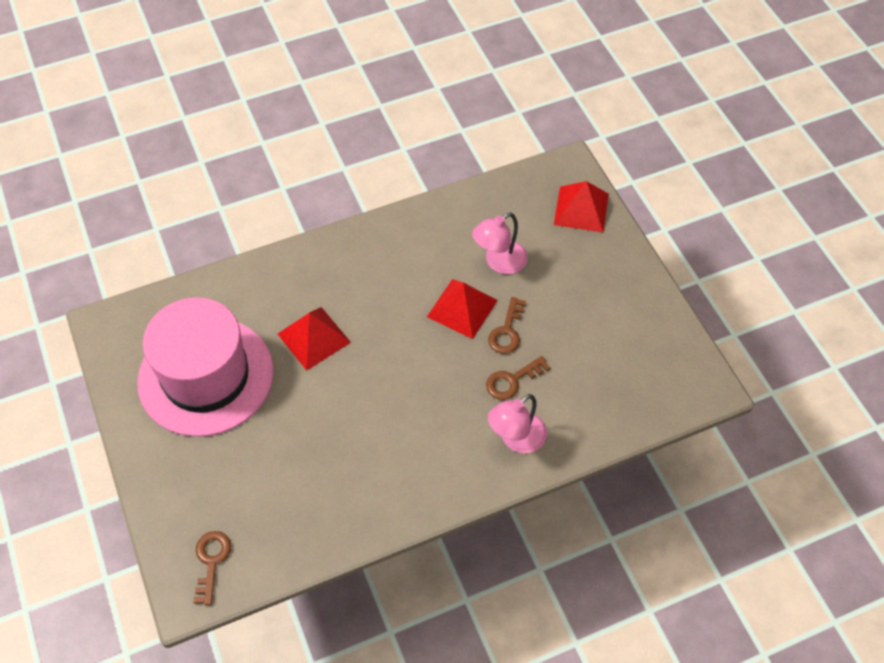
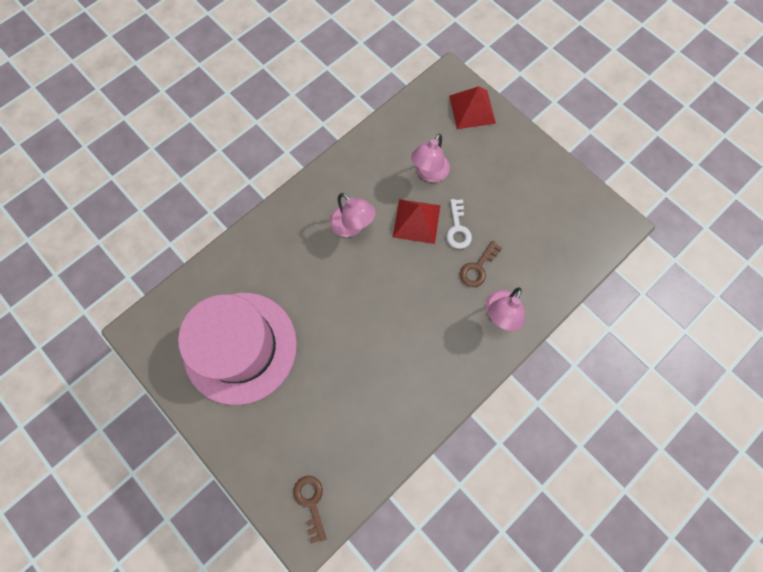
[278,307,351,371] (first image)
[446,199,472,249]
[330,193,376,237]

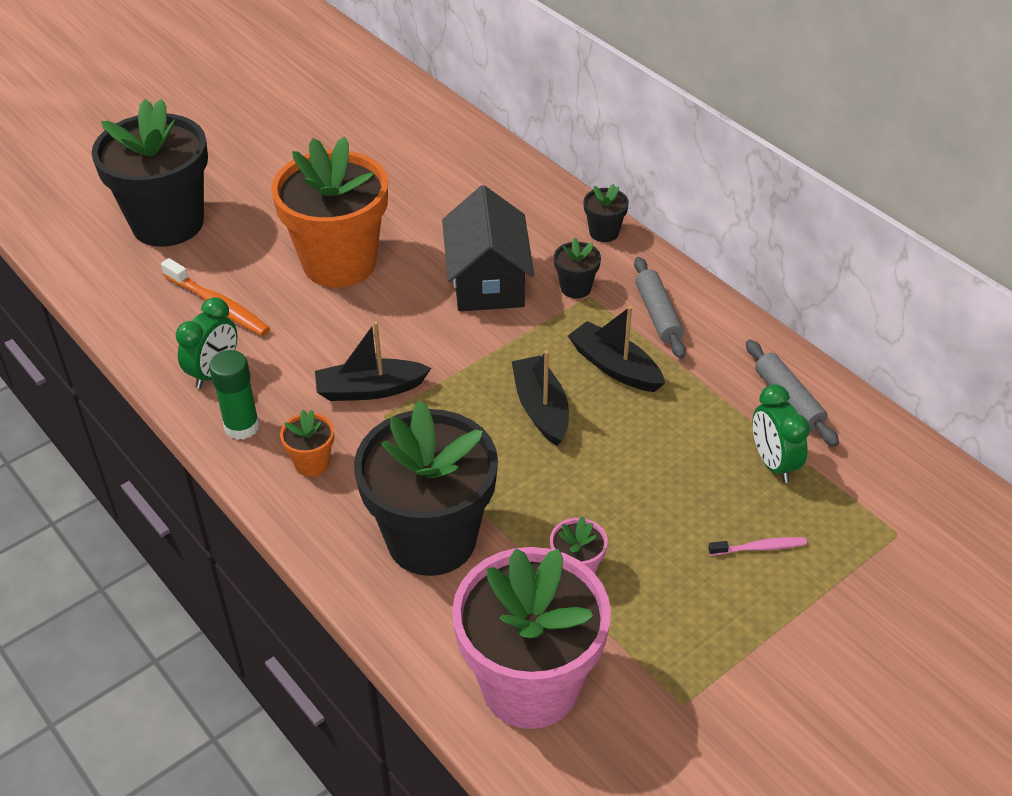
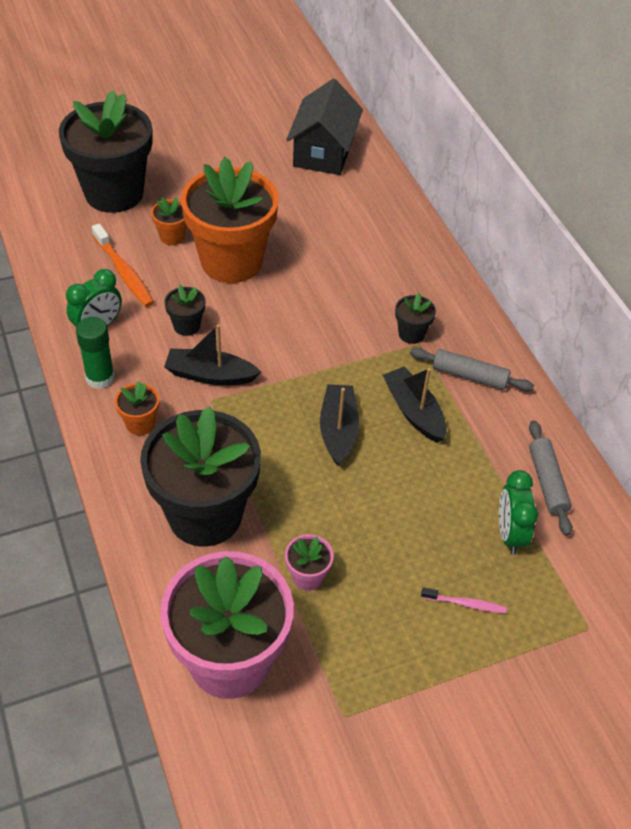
[286,79,363,175]
[164,285,206,336]
[410,348,534,391]
[151,197,186,245]

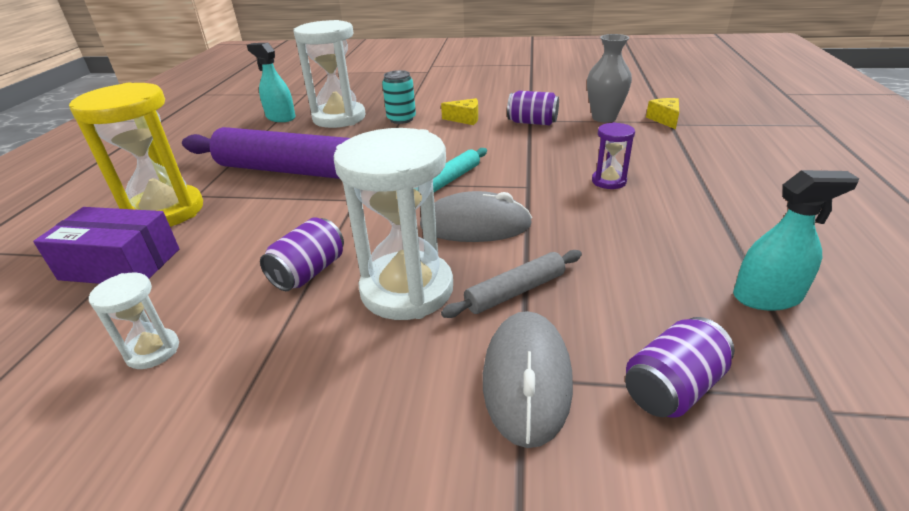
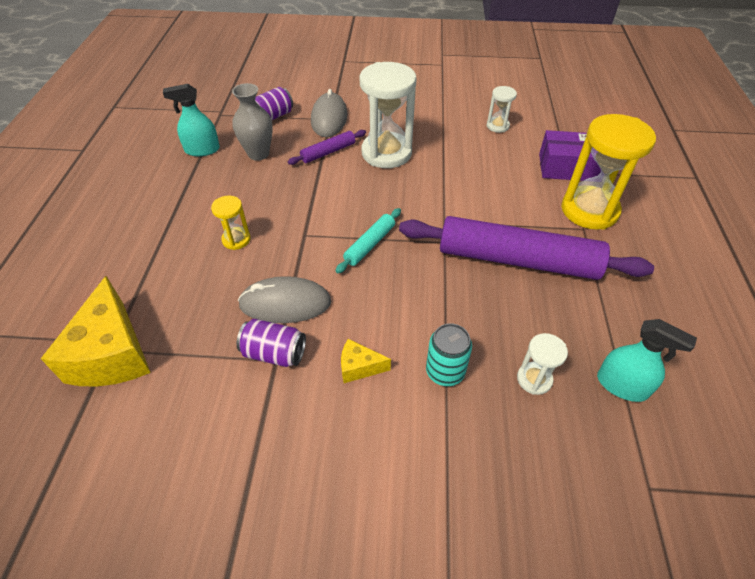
[260,217,344,291] (first image)
[517,333,568,395]
[238,276,332,323]
[288,130,366,165]
[232,83,273,161]
[211,196,251,250]
[41,276,151,386]

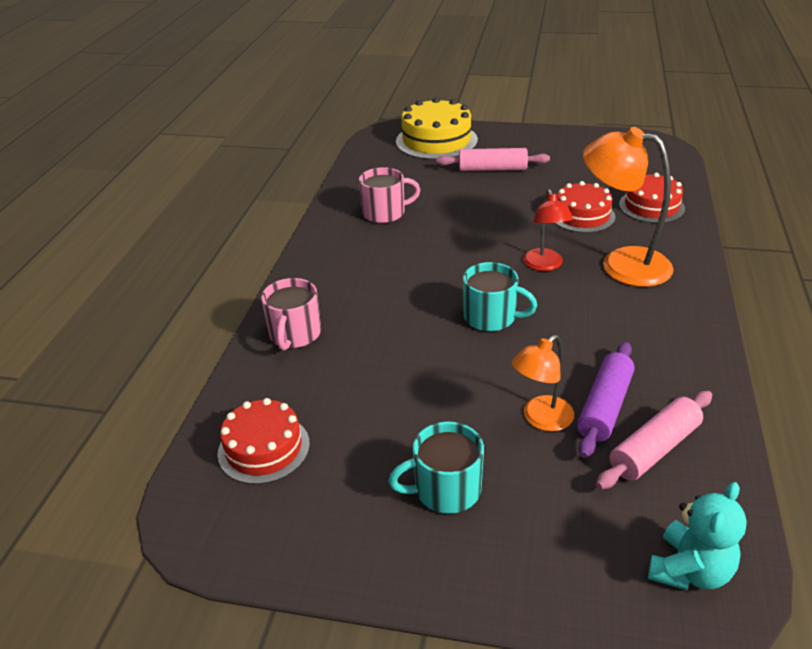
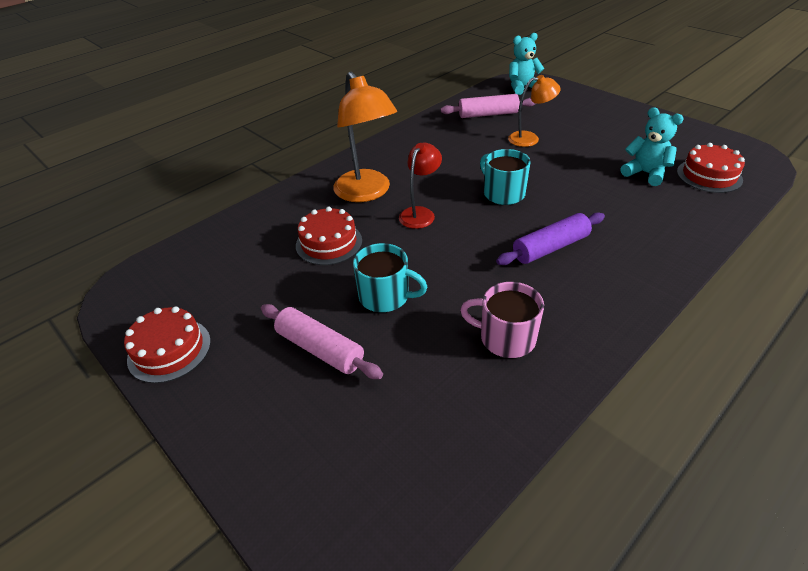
[261,278,321,351] (first image)
[353,243,427,312]
[396,97,478,160] (first image)
[496,213,605,265]
[124,306,211,383]
[621,107,684,186]

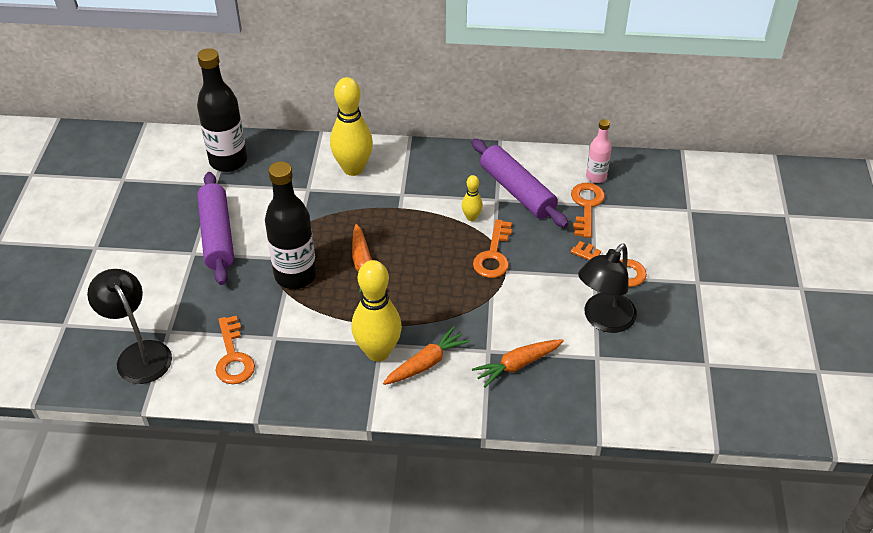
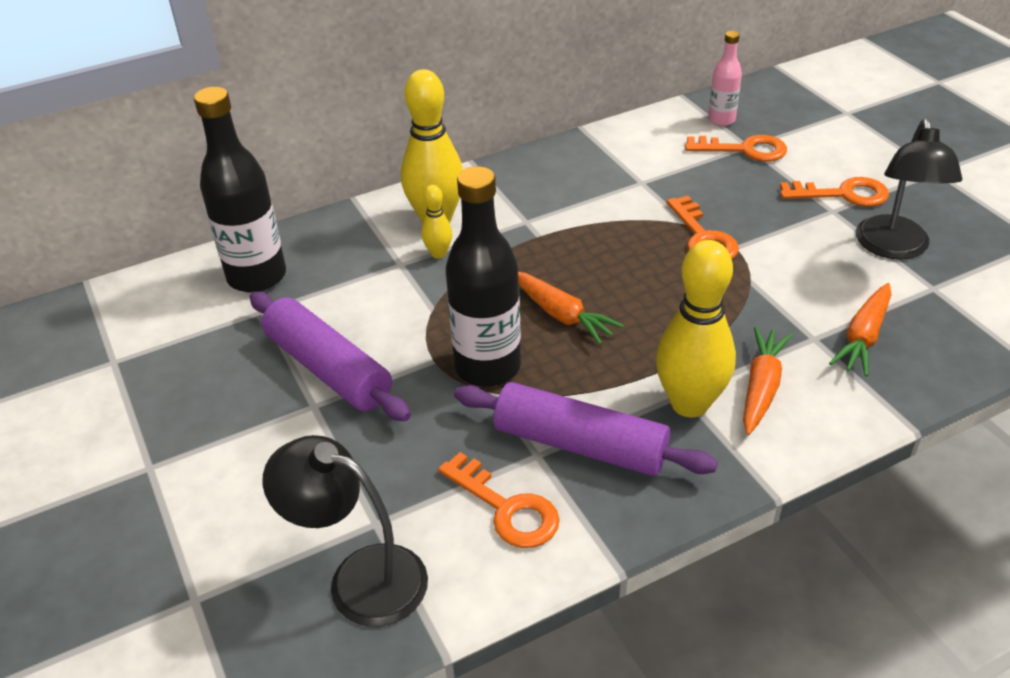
[421,185,452,259]
[454,382,718,476]
[685,135,787,162]

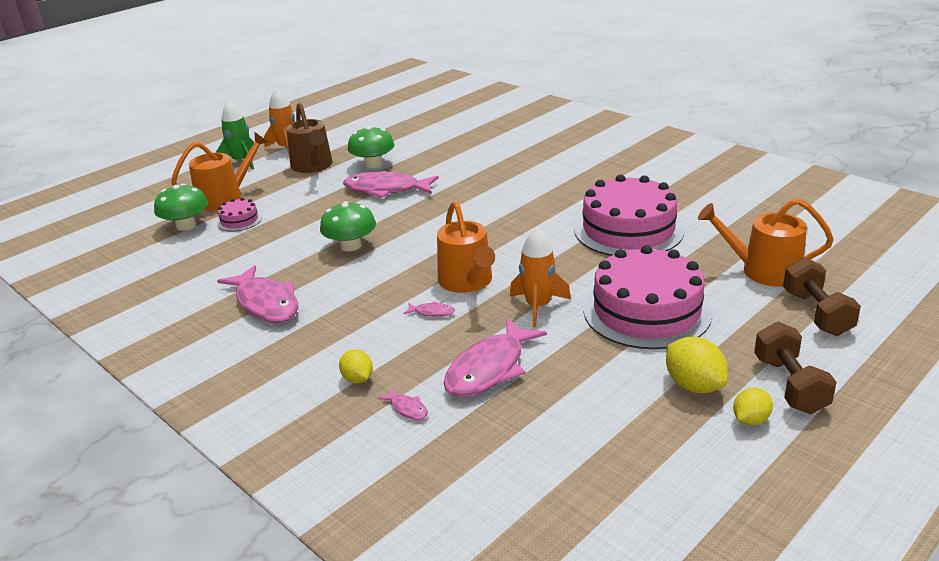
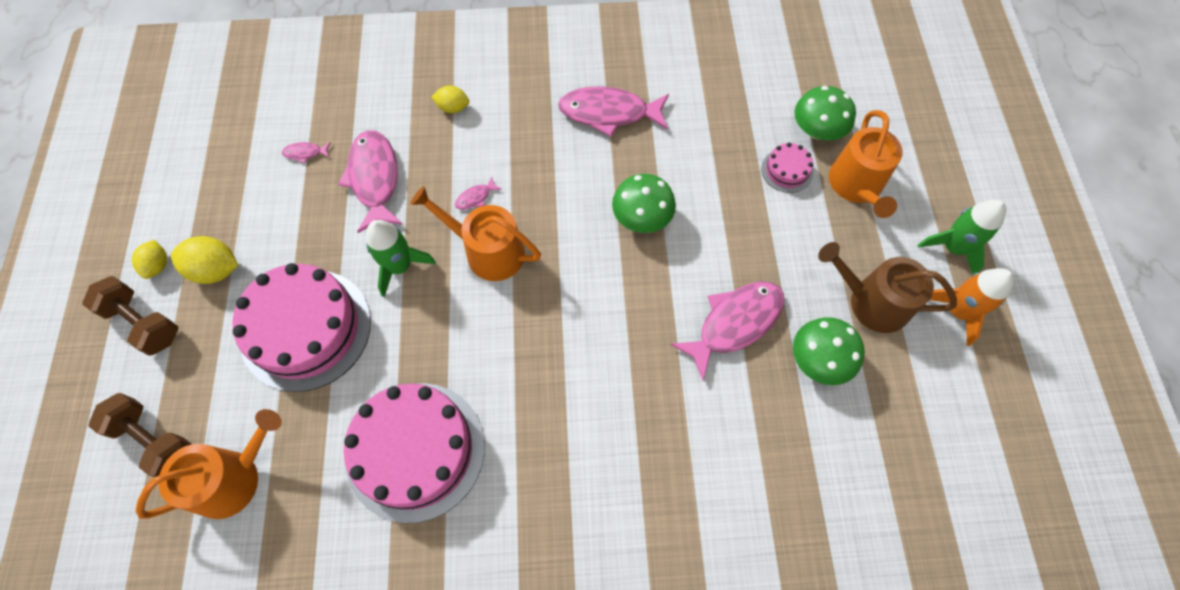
[282,142,331,164]
[366,220,436,297]

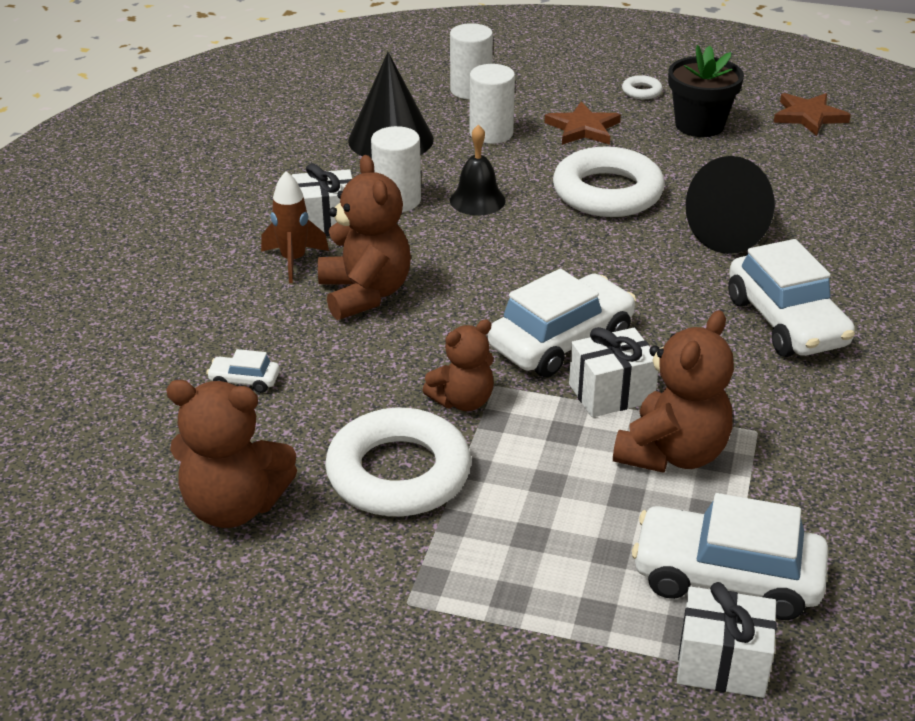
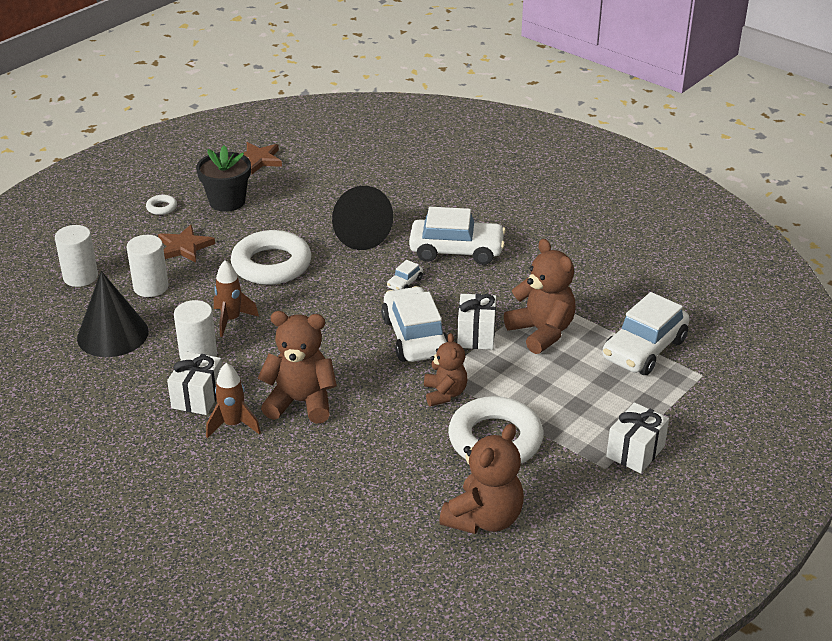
[387,260,423,290]
[214,260,259,337]
[606,402,669,473]

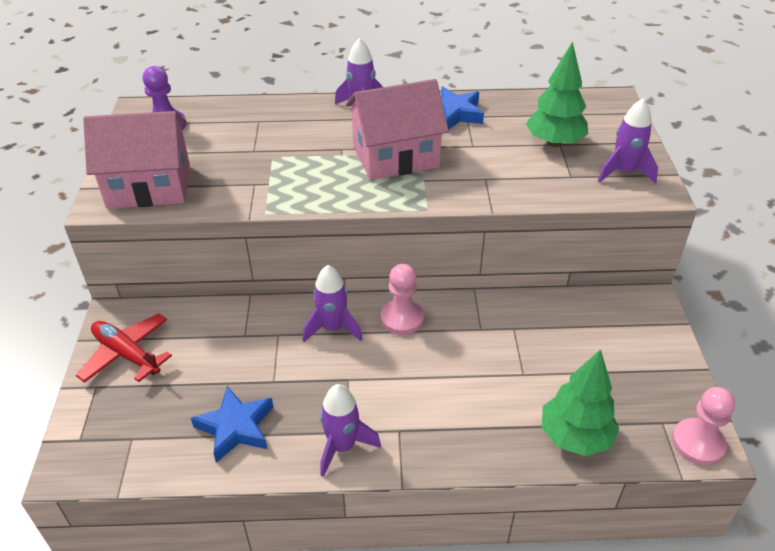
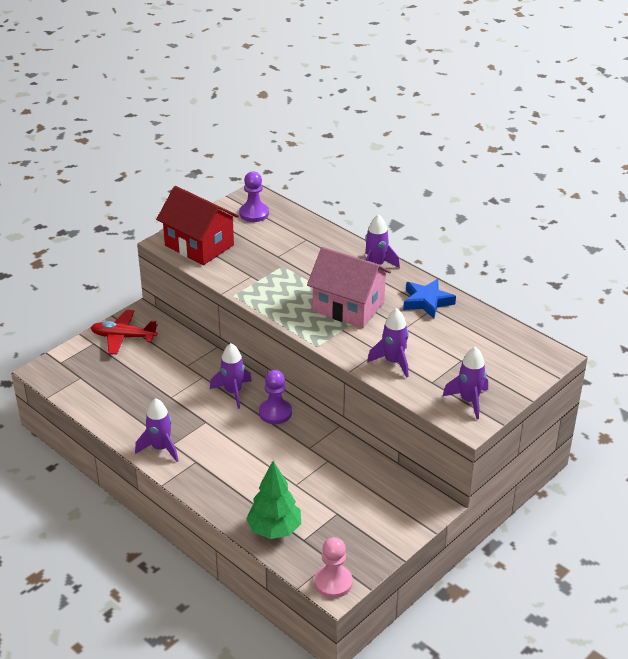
[91,310,158,355]
[156,186,239,265]
[191,386,273,463] (first image)
[259,370,292,424]
[526,41,588,147] (first image)
[367,308,409,378]

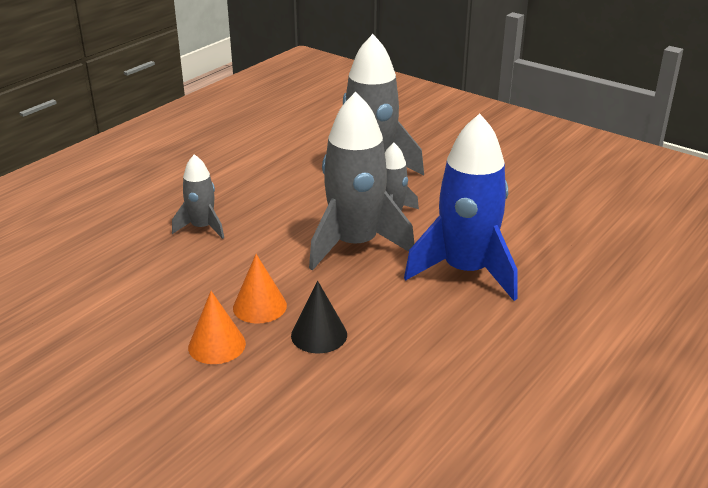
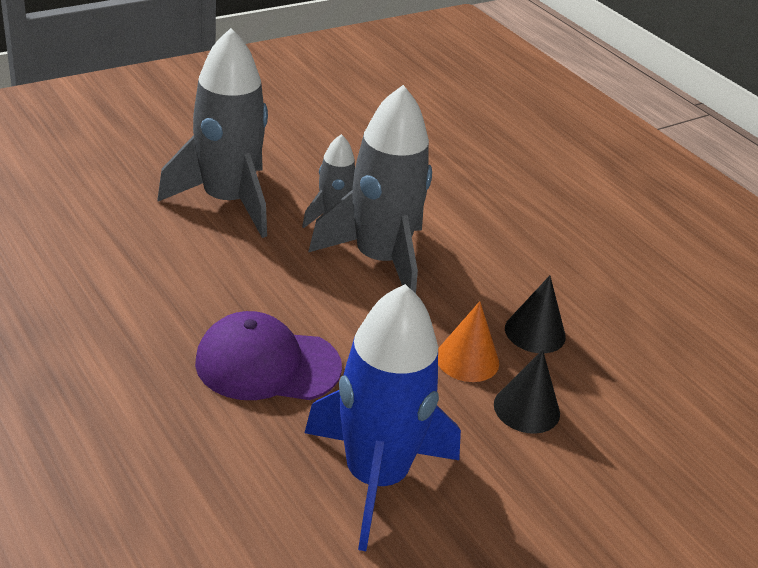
[195,311,342,400]
[494,350,560,434]
[305,284,461,551]

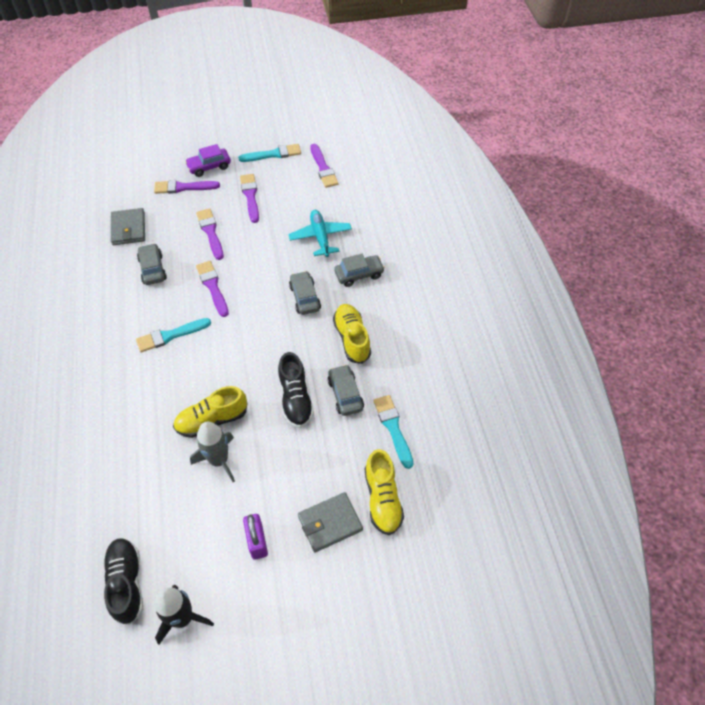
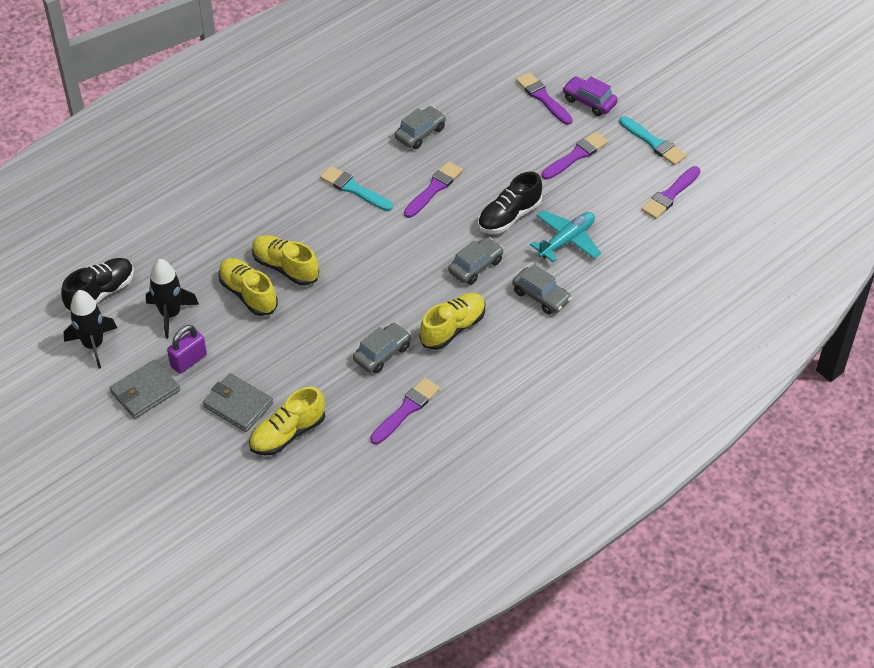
[110,360,180,419]
[218,258,278,316]
[370,378,440,444]
[478,171,542,234]
[373,395,413,469] (first image)
[146,259,199,338]

